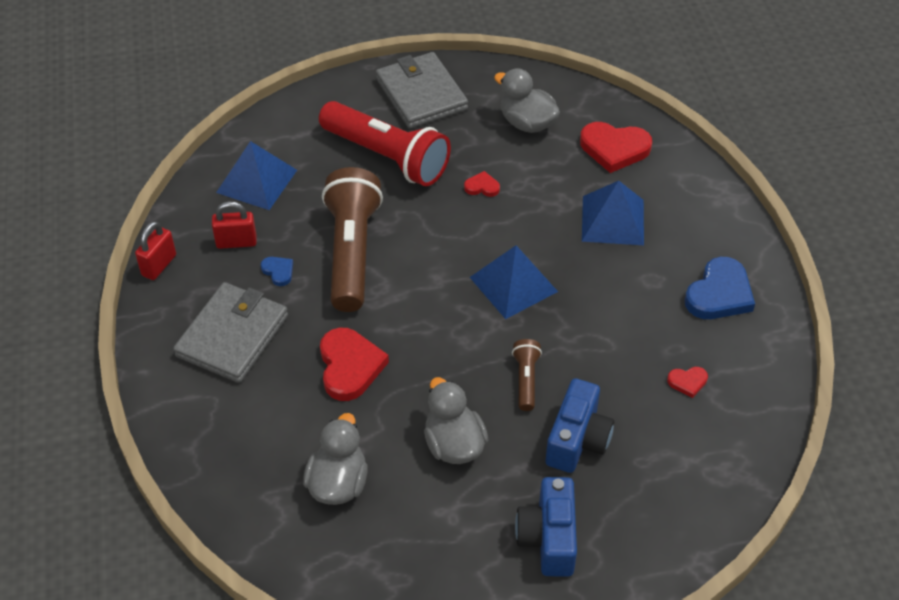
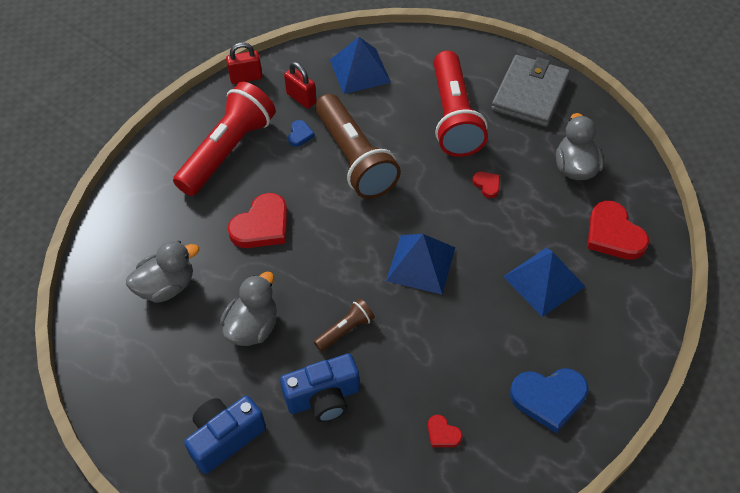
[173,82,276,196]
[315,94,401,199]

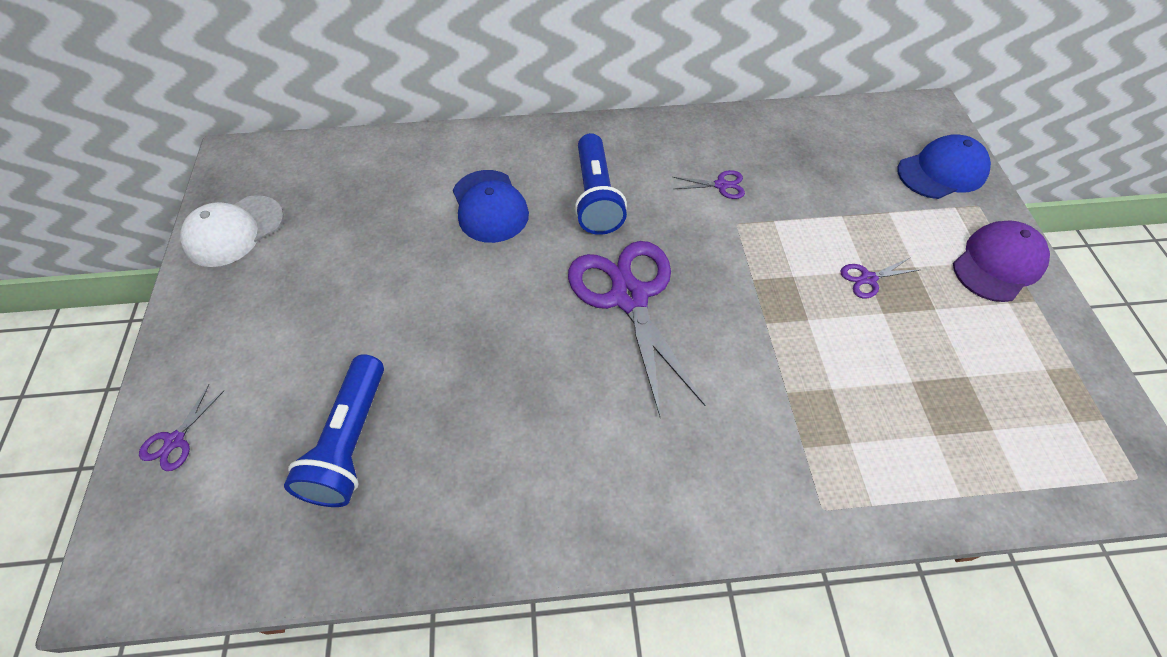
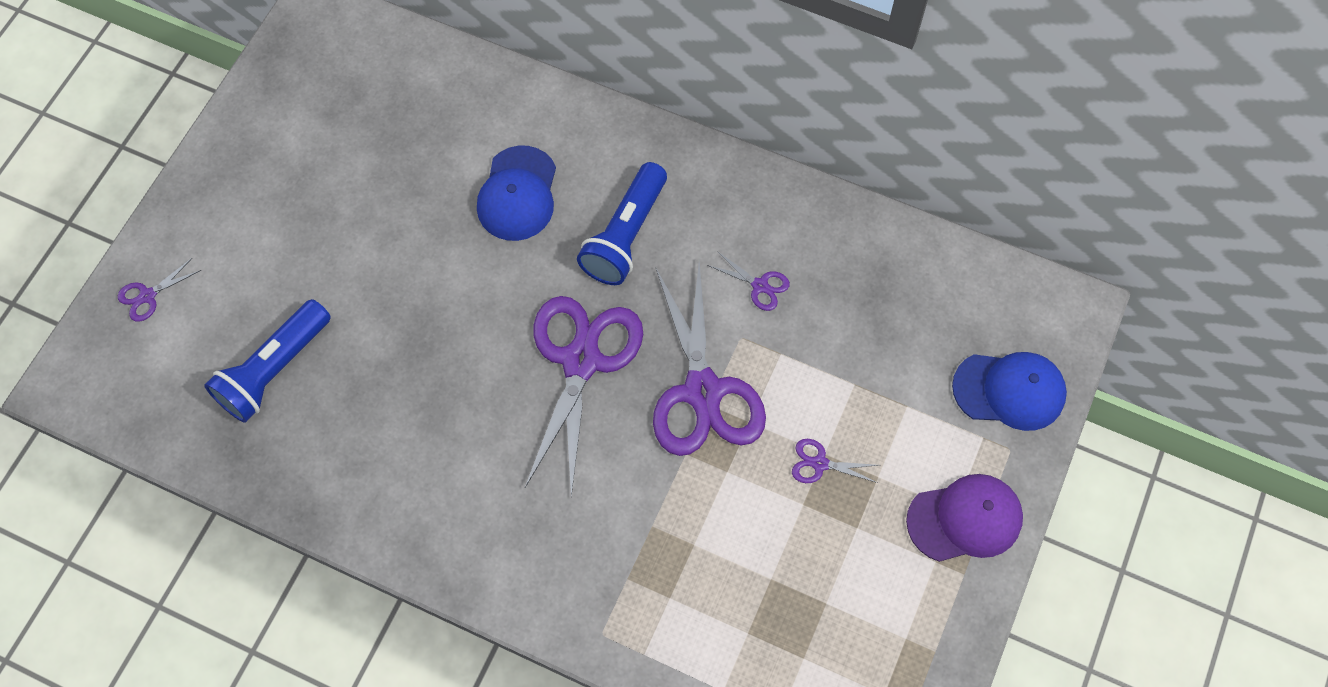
[180,195,284,267] (first image)
[653,262,766,456]

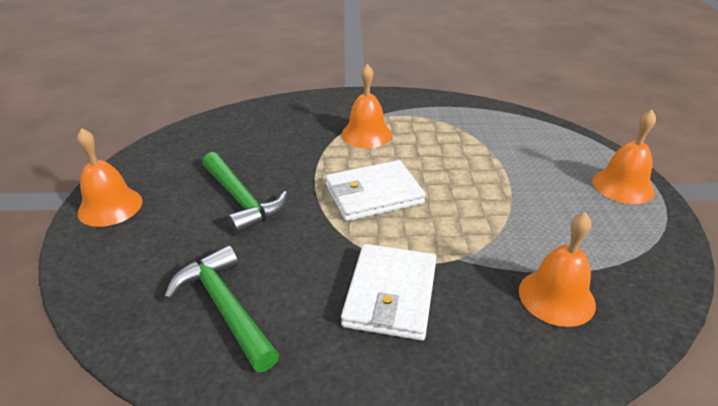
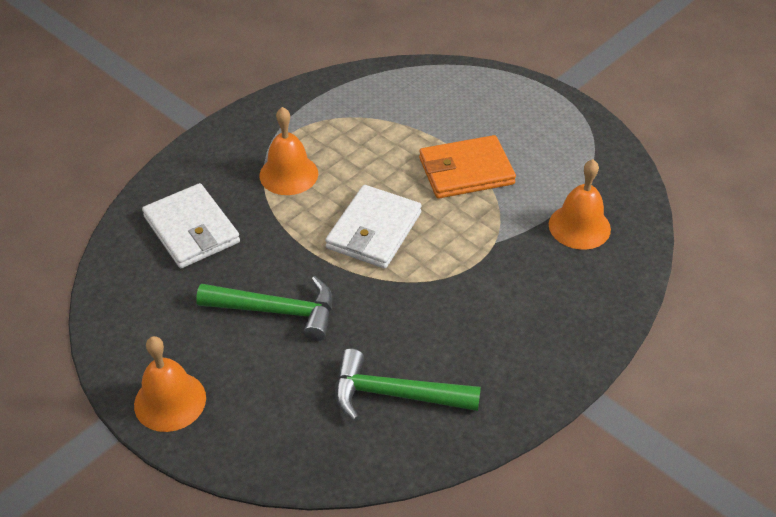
[142,183,240,268]
[592,110,656,204] (first image)
[419,135,516,199]

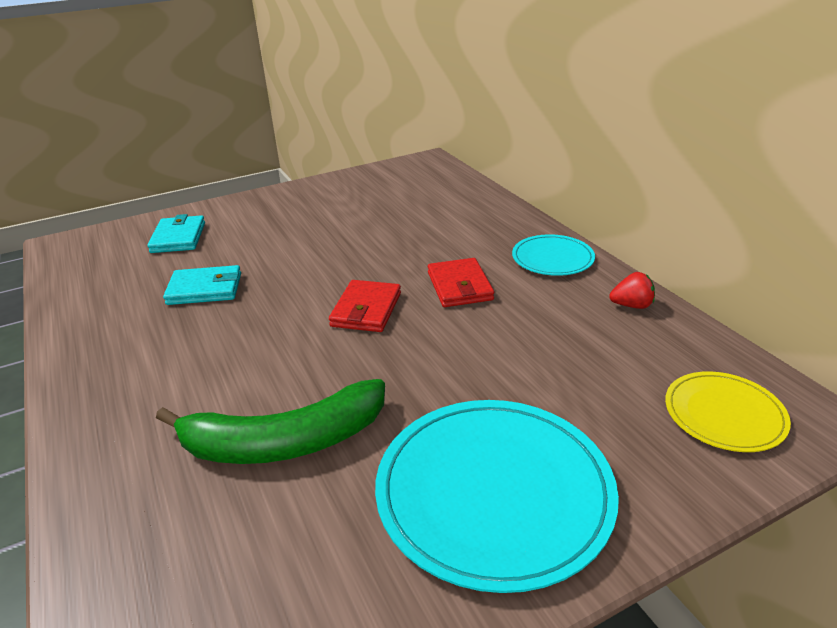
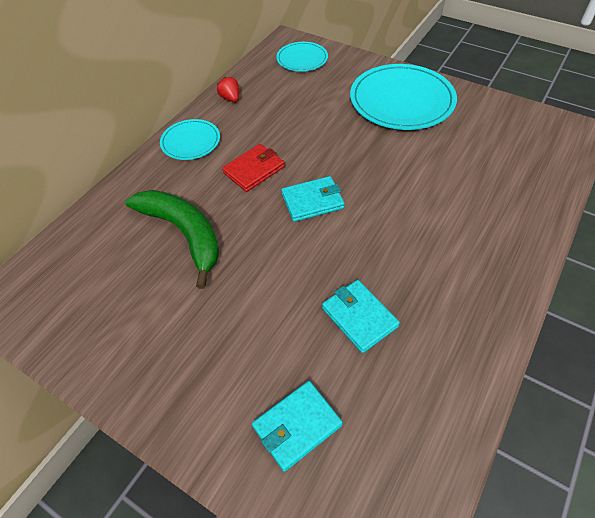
[125,190,219,289]
[281,176,345,222]
[276,42,328,72]

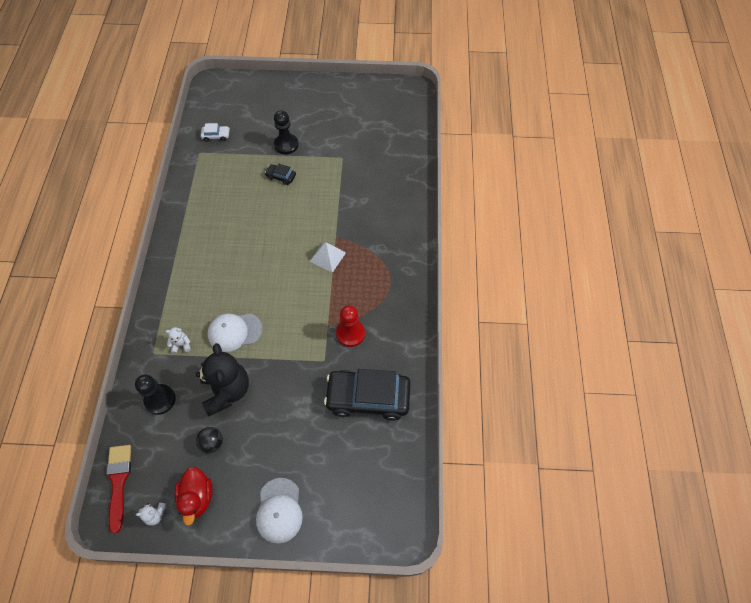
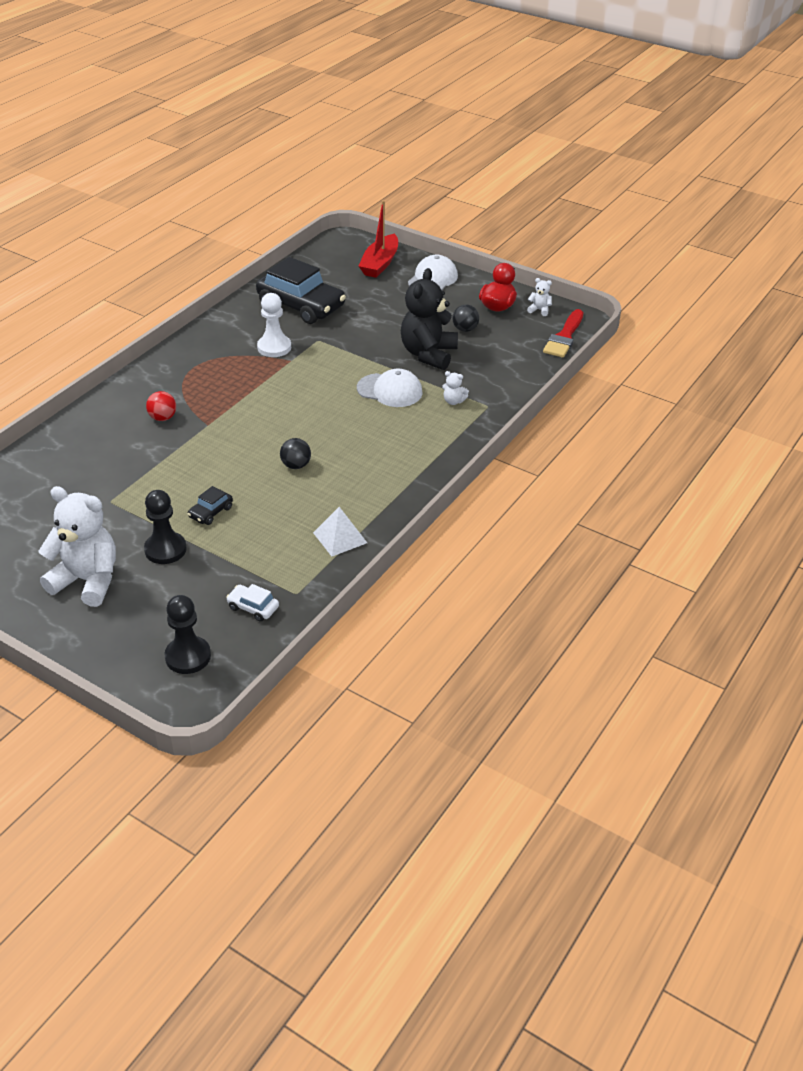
[164,595,211,674]
[188,486,233,525]
[313,507,367,556]
[257,293,291,357]
[38,486,116,607]
[146,391,176,421]
[280,438,311,469]
[359,200,398,278]

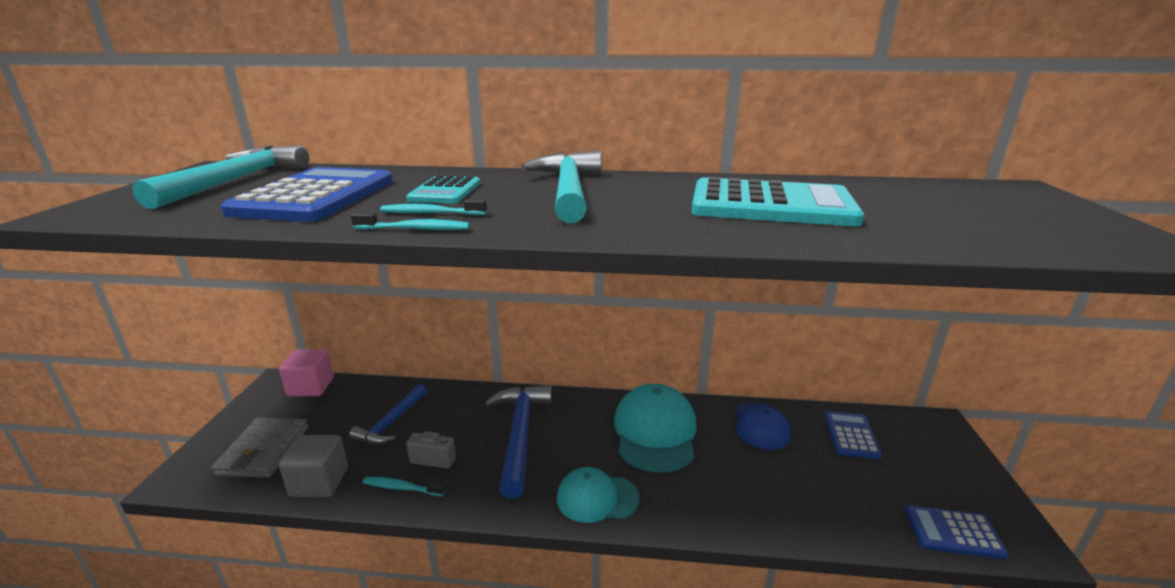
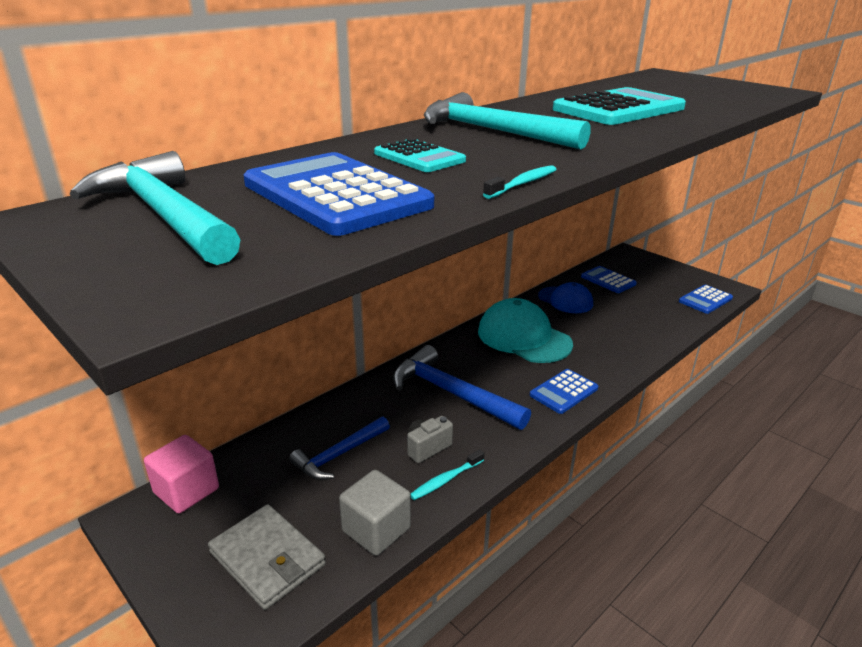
[289,417,390,480]
[380,199,487,215] (first image)
[530,369,598,414]

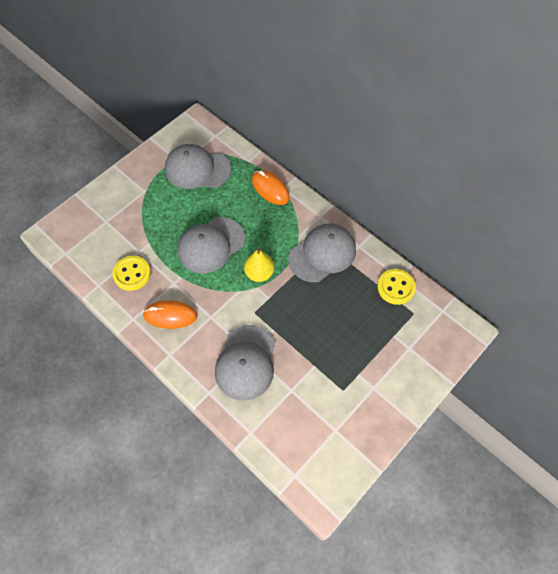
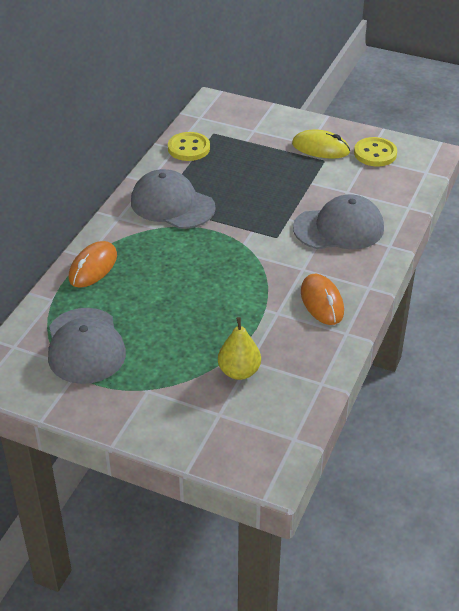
[354,137,397,166]
[178,217,245,274] (first image)
[218,317,261,380]
[292,129,350,159]

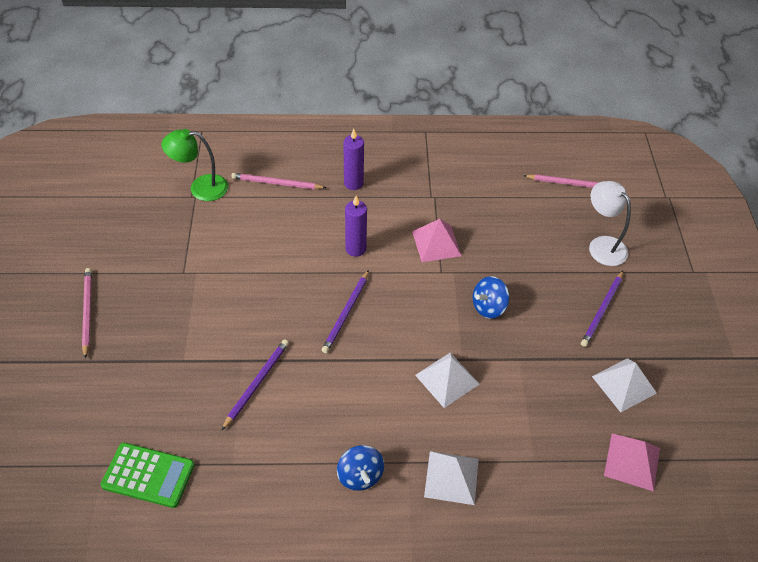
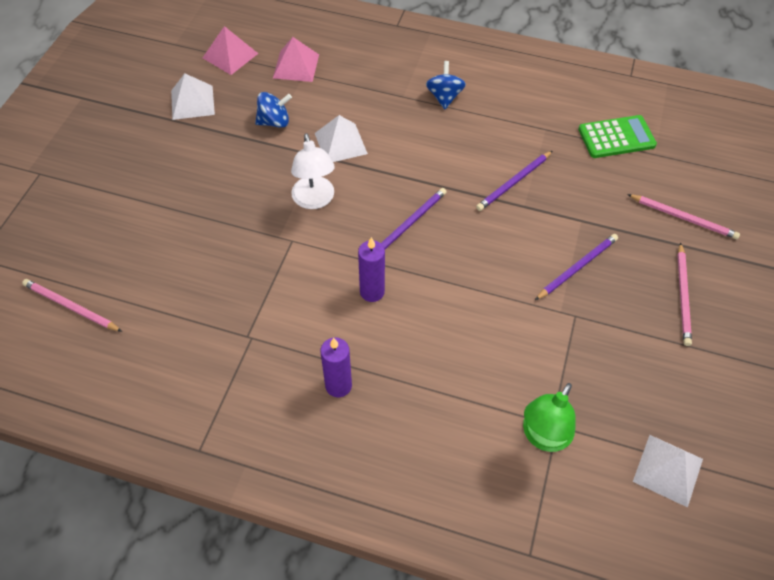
[578,115,657,158]
[523,383,576,452]
[627,194,740,239]
[273,37,319,82]
[633,435,703,508]
[255,92,292,128]
[535,234,618,300]
[291,133,335,209]

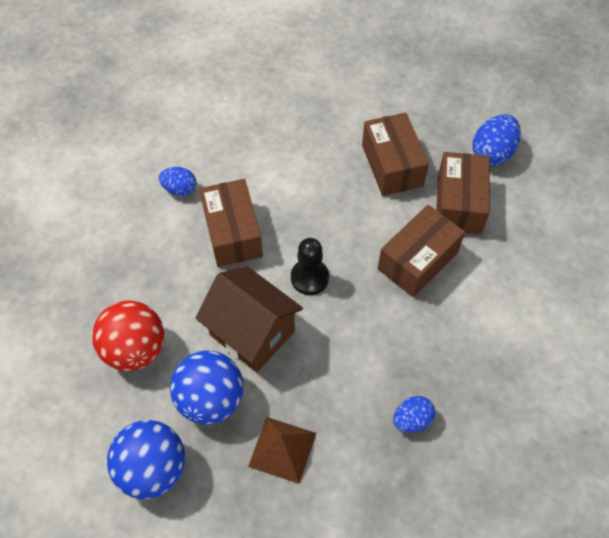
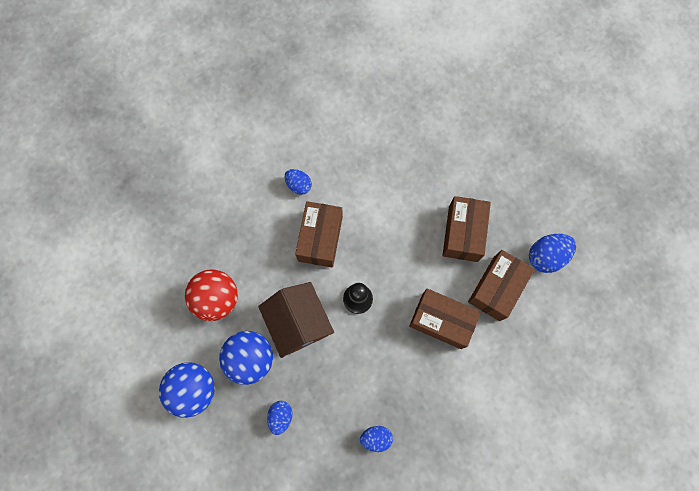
[267,401,292,435]
[409,288,481,349]

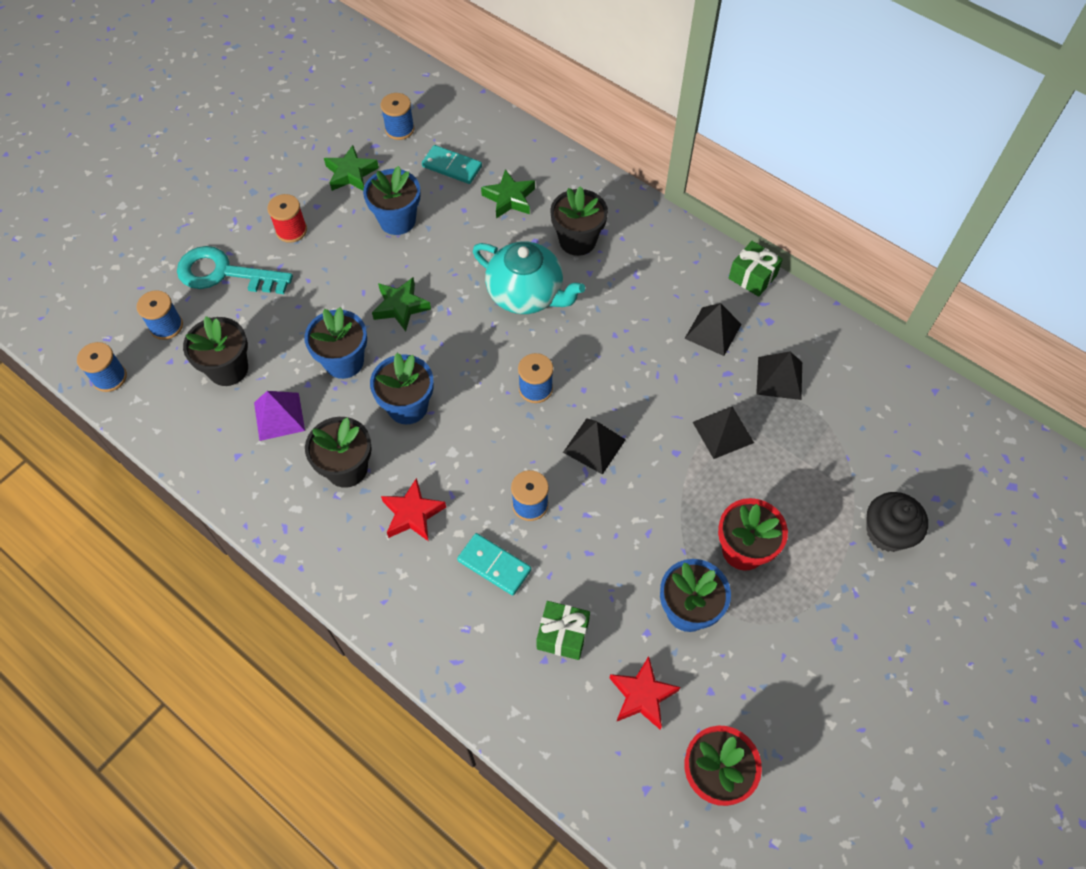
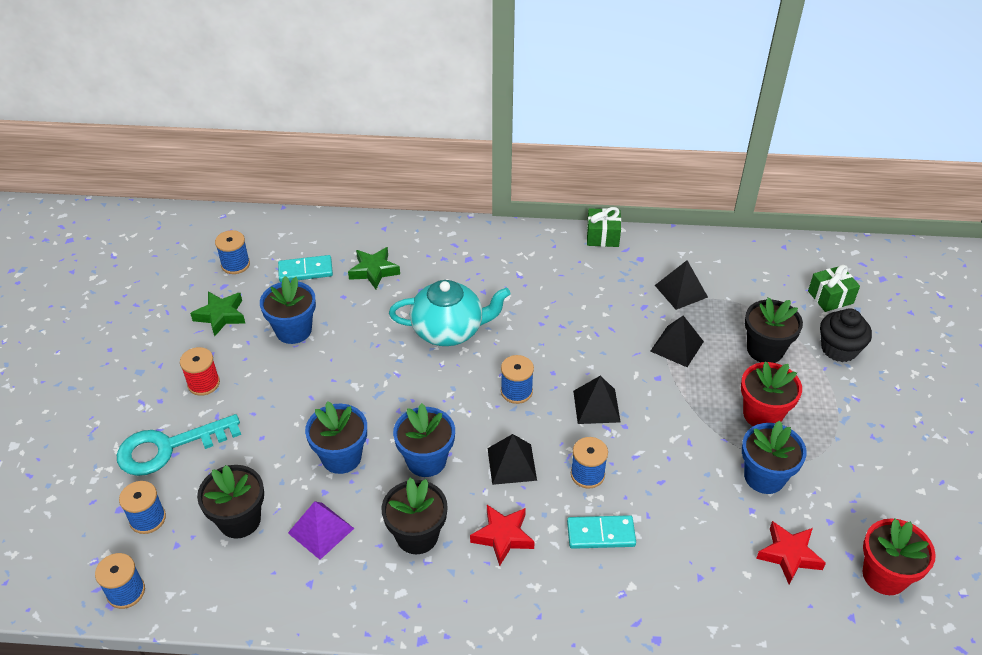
[372,277,431,331] (first image)
[808,265,860,312]
[745,297,803,363]
[487,434,537,485]

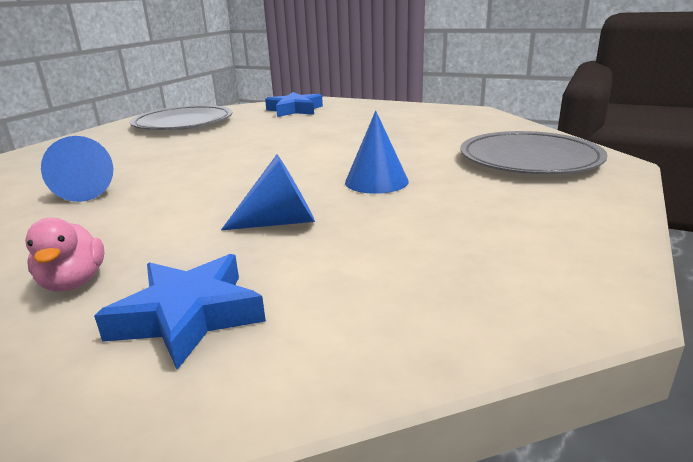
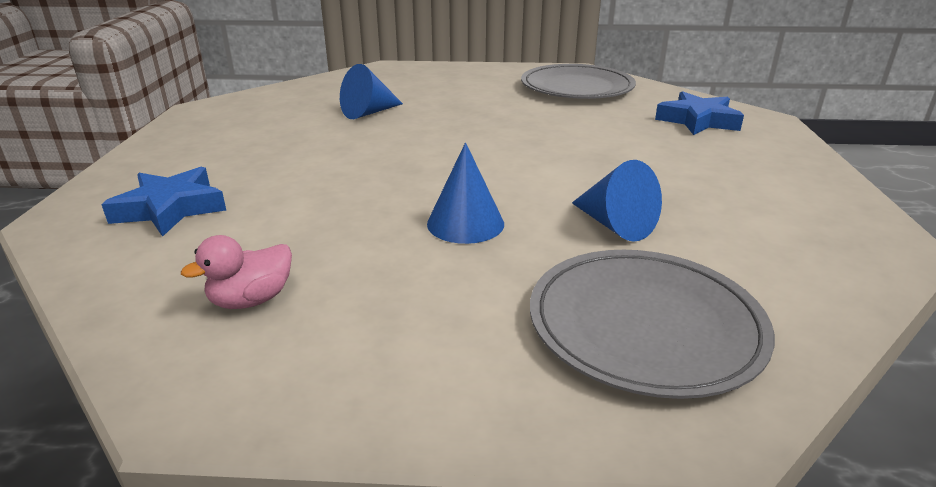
[181,235,292,309]
[572,160,662,242]

